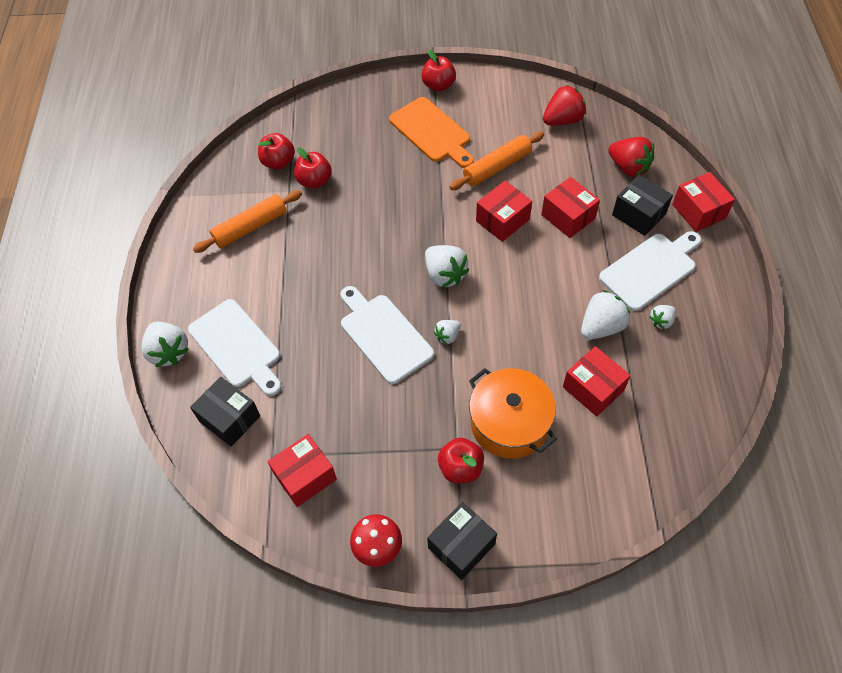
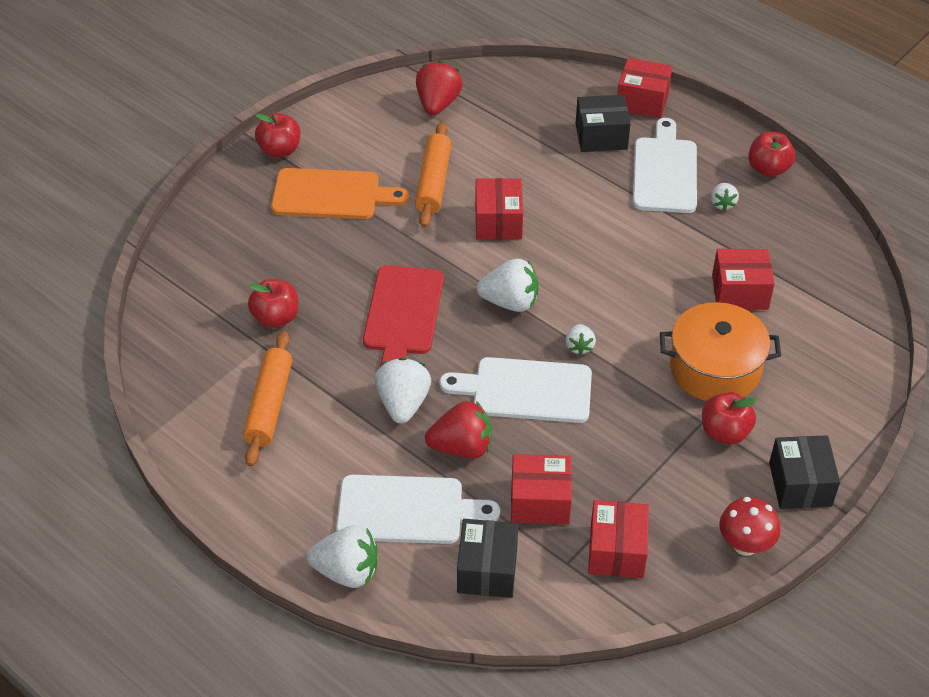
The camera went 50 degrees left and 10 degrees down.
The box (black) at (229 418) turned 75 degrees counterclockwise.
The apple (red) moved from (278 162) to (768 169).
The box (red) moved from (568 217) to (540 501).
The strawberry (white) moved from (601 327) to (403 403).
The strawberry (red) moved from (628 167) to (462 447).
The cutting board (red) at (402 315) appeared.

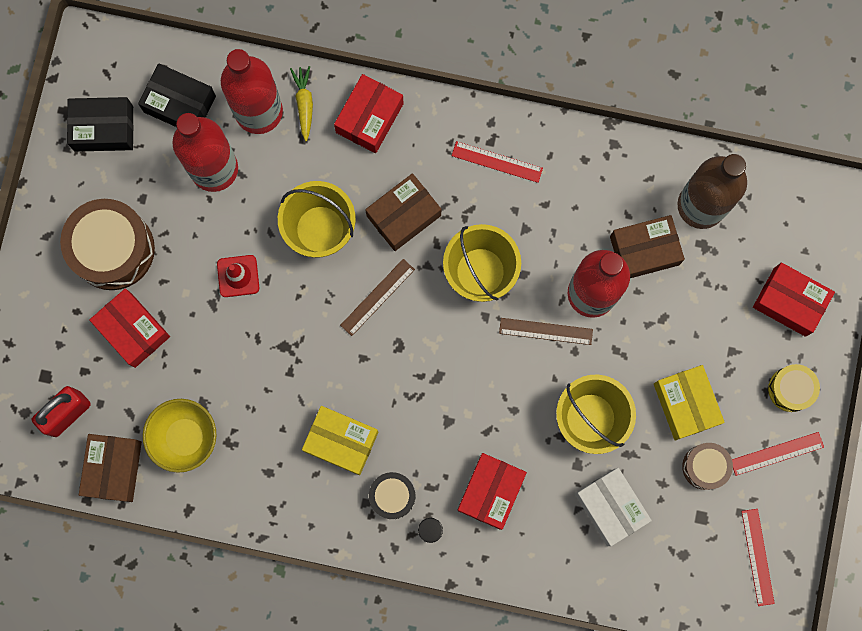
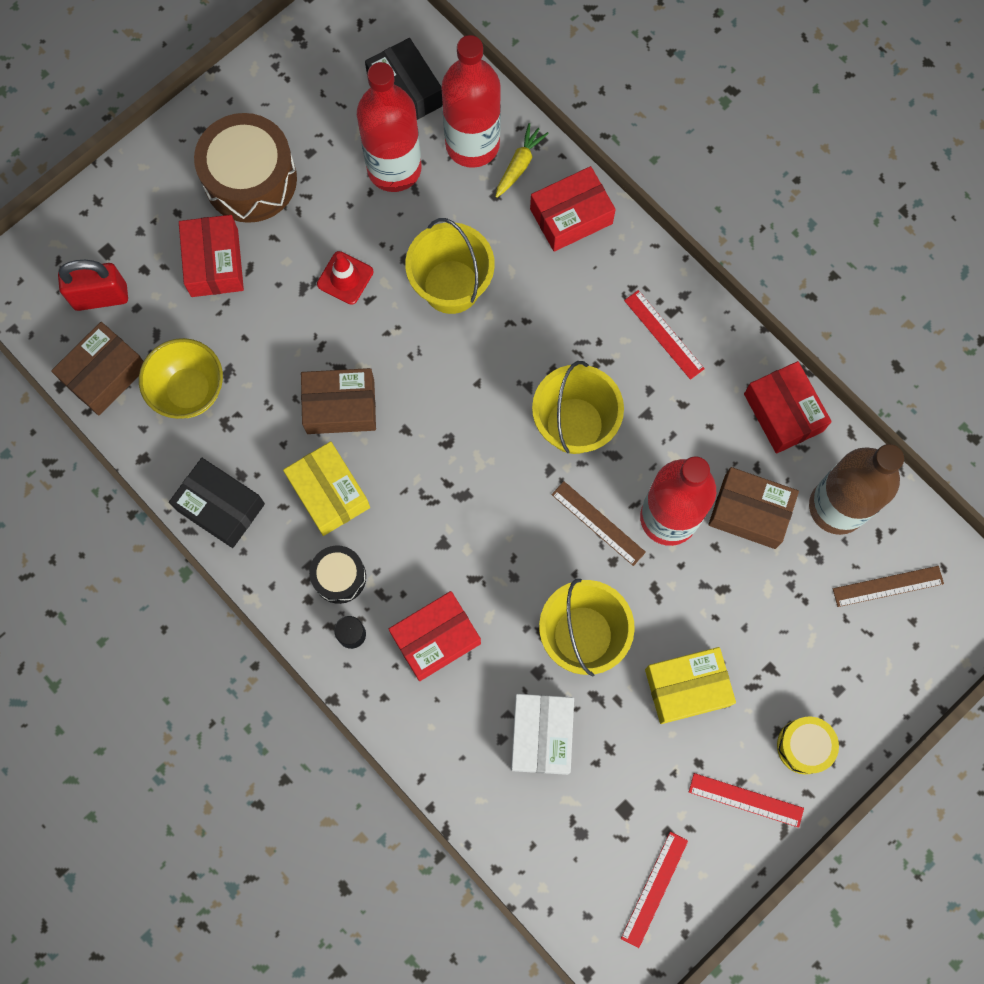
The camera went 35 degrees right and 5 degrees down.
The box (black) moved from (103 128) to (220 507).
The ruler (brown) moved from (377 297) to (888 586).
The box (brown) moved from (403 215) to (340 406).
The box (yellow) at (685 404) turned 60 degrees clockwise.
The drum (brown) at (705 466) disappeared.
The box (red) moved from (789 302) to (783 412).

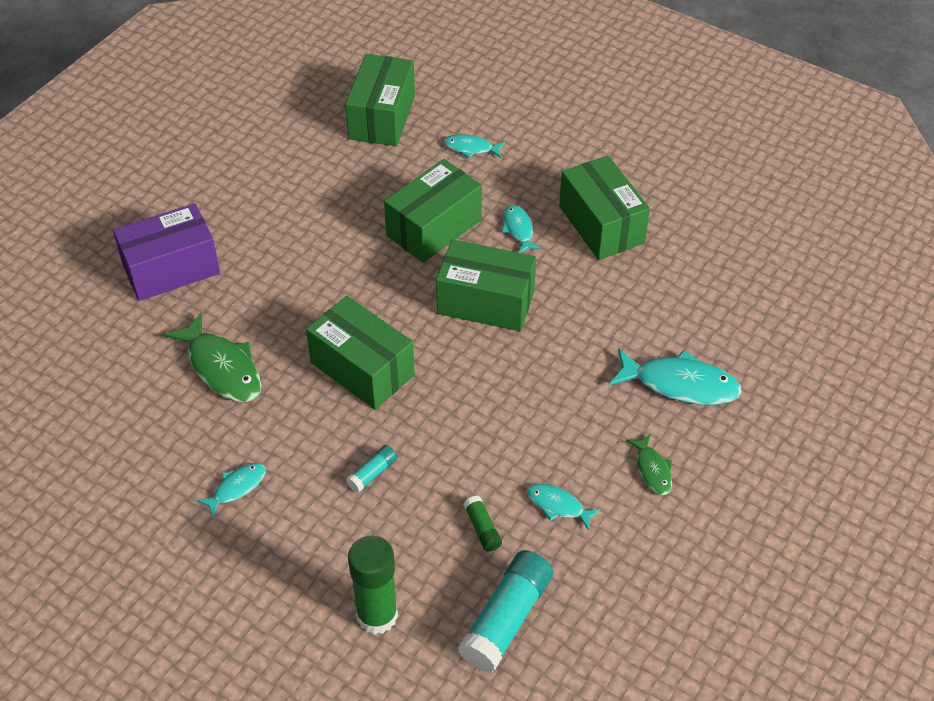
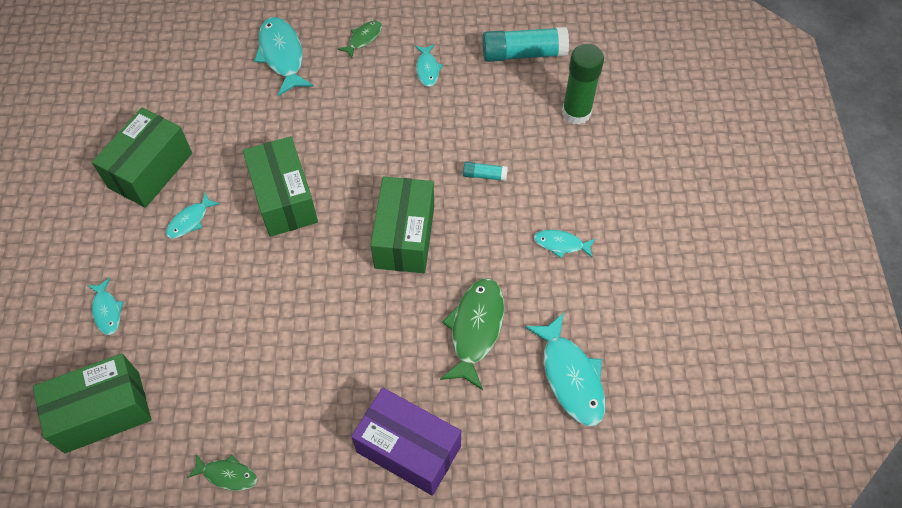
The camera went 125 degrees left and 10 degrees up.
The box (green) at (434 227) disappeared.
The glue stick (green) at (482 528) disappeared.
The fish (green) at (227 475) appeared.
The fish (turquoise) at (570 377) appeared.

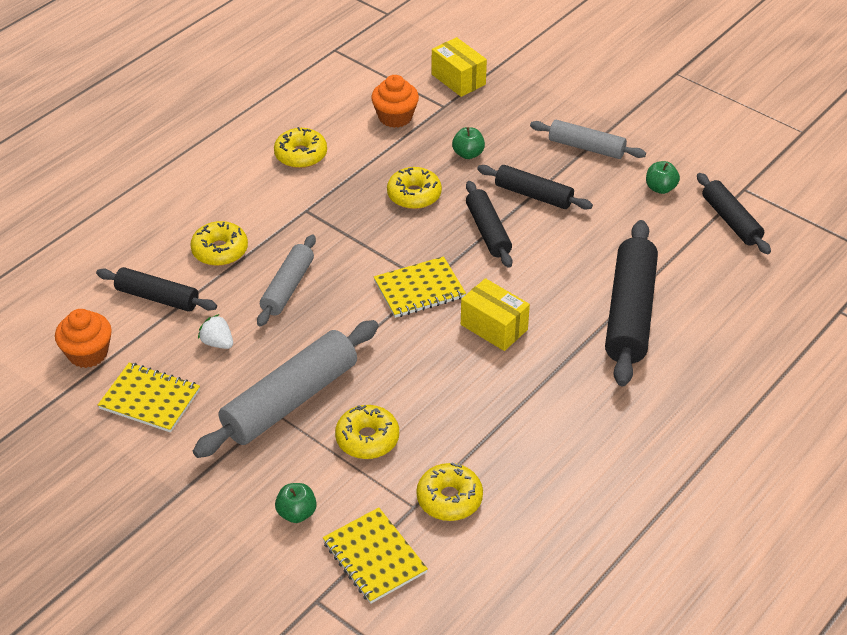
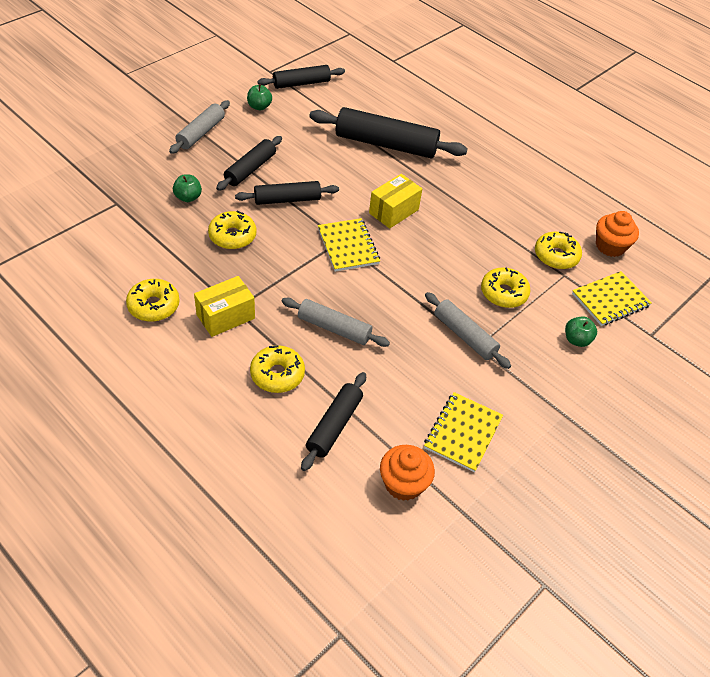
The camera went 90 degrees left and 5 degrees up.
The rolling pin (grey) at (290 400) changed to 0.60 times the size.
The strawberry (white) at (217 343) disappeared.
The cupcake (orange) moved from (395 117) to (610 246).
The box (yellow) moved from (458 79) to (225 316).

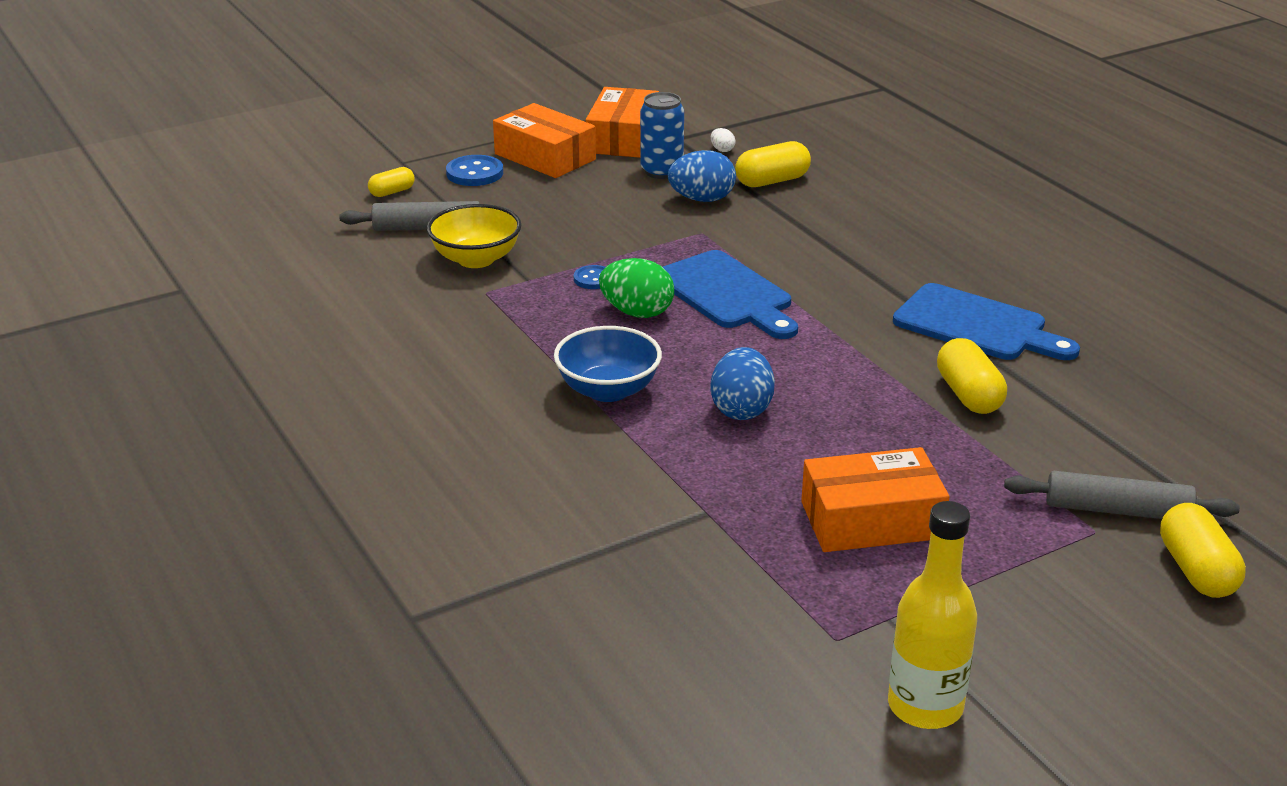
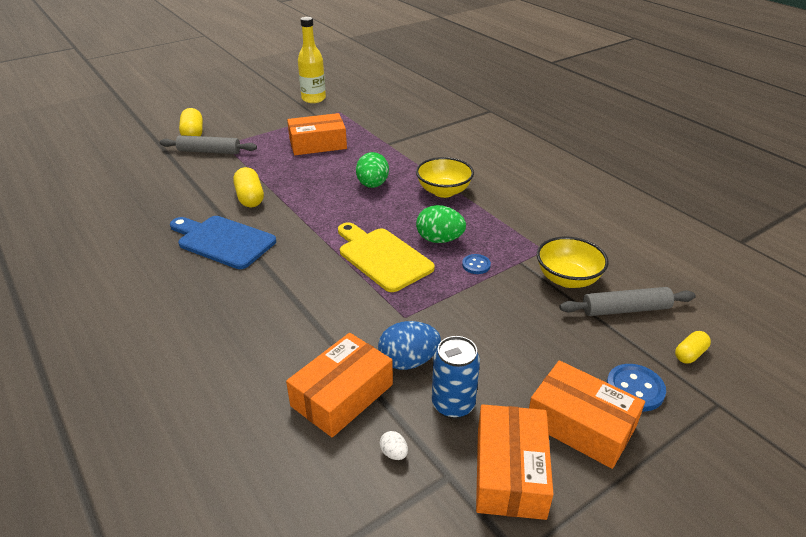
The camera went 175 degrees right and 5 degrees up.
The bowl (blue) at (608 390) became the bowl (yellow) at (444 191).
The cutting board (blue) at (727 294) became the cutting board (yellow) at (382 257).
The egg (blue) at (741 409) became the egg (green) at (372 185).
The capsule (yellow) at (772 181) was replaced by the box (orange) at (342 395).

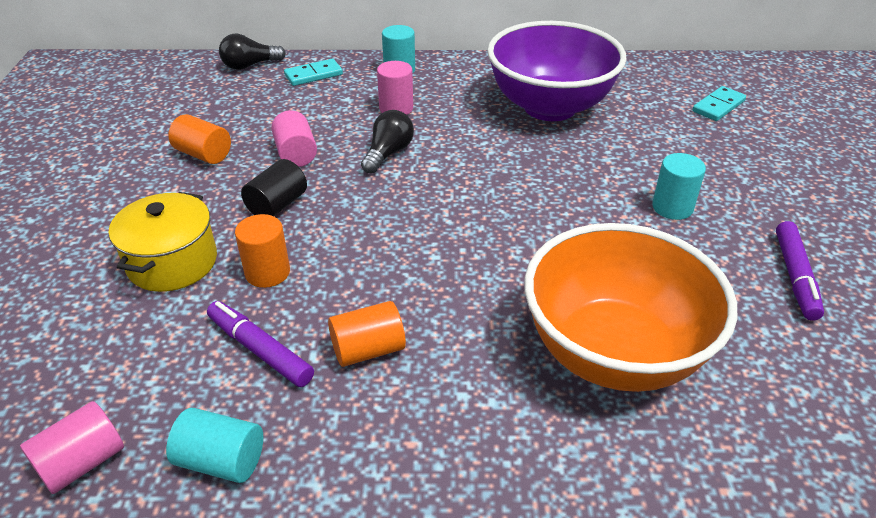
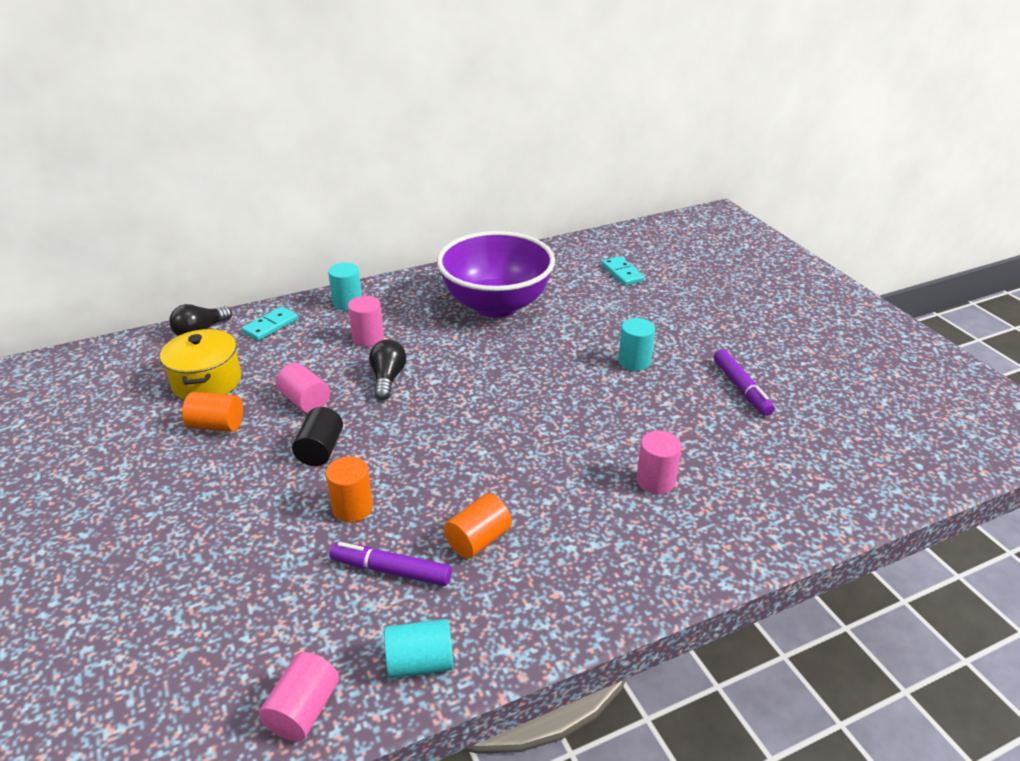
The camera went 25 degrees left and 5 degrees down.
The pot (yellow) moved from (172 262) to (207 382).
The bowl (orange) at (613 353) was replaced by the cylinder (pink) at (655 481).
The domino (turquoise) at (718 106) turned 45 degrees counterclockwise.

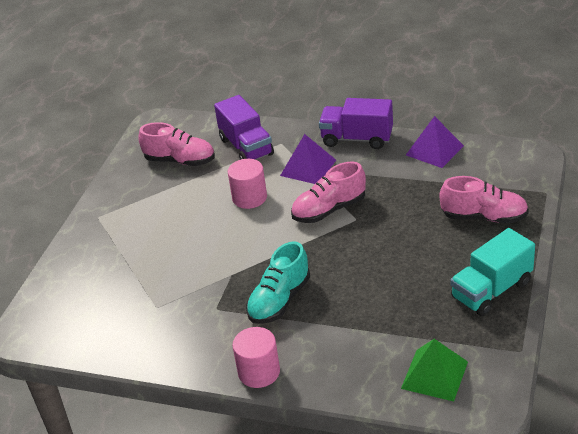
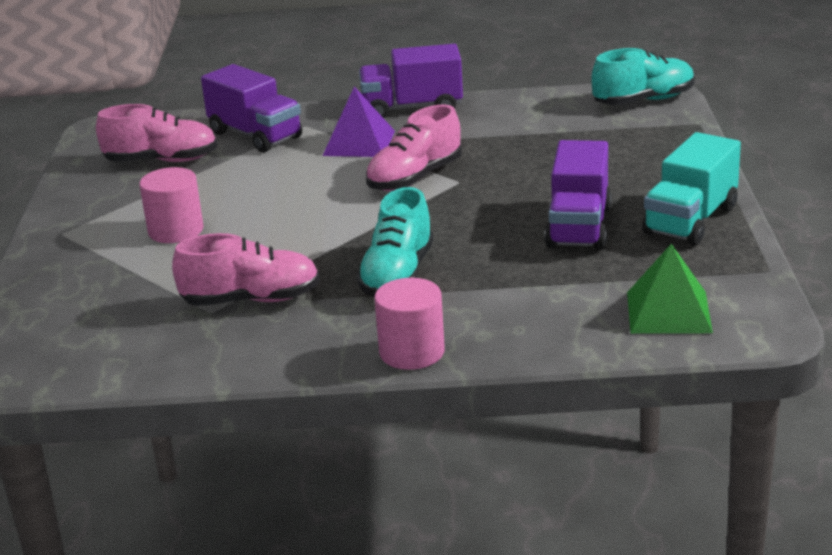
The camera went 20 degrees left and 10 degrees down.
The cylinder (pink) moved from (249 198) to (176 230).
The pyramid (purple) at (434 150) disappeared.
The shoe (pink) moved from (484 217) to (251 300).
The truck (purple) at (579 227) appeared.
The shoe (turquoise) at (643 101) appeared.

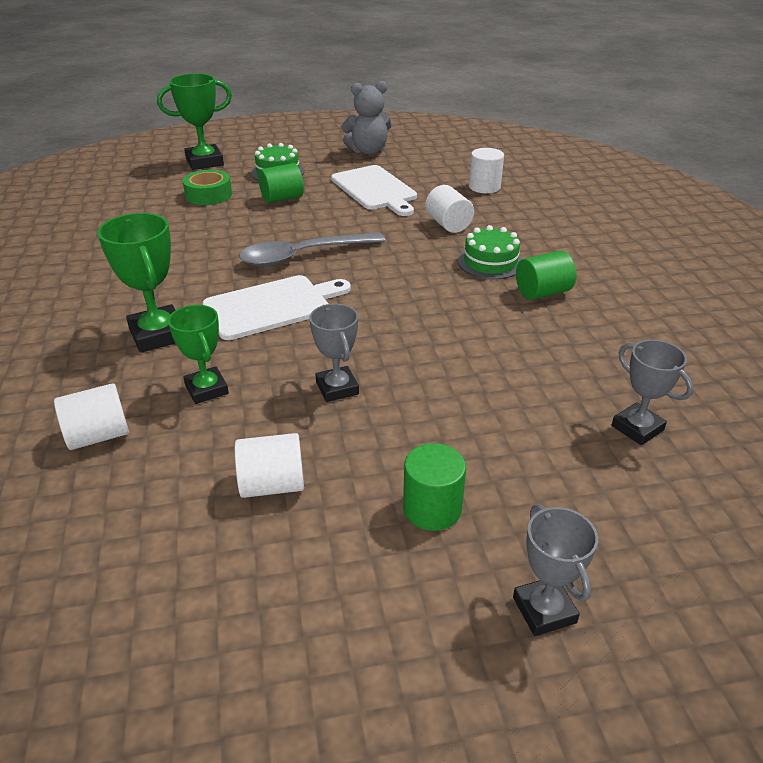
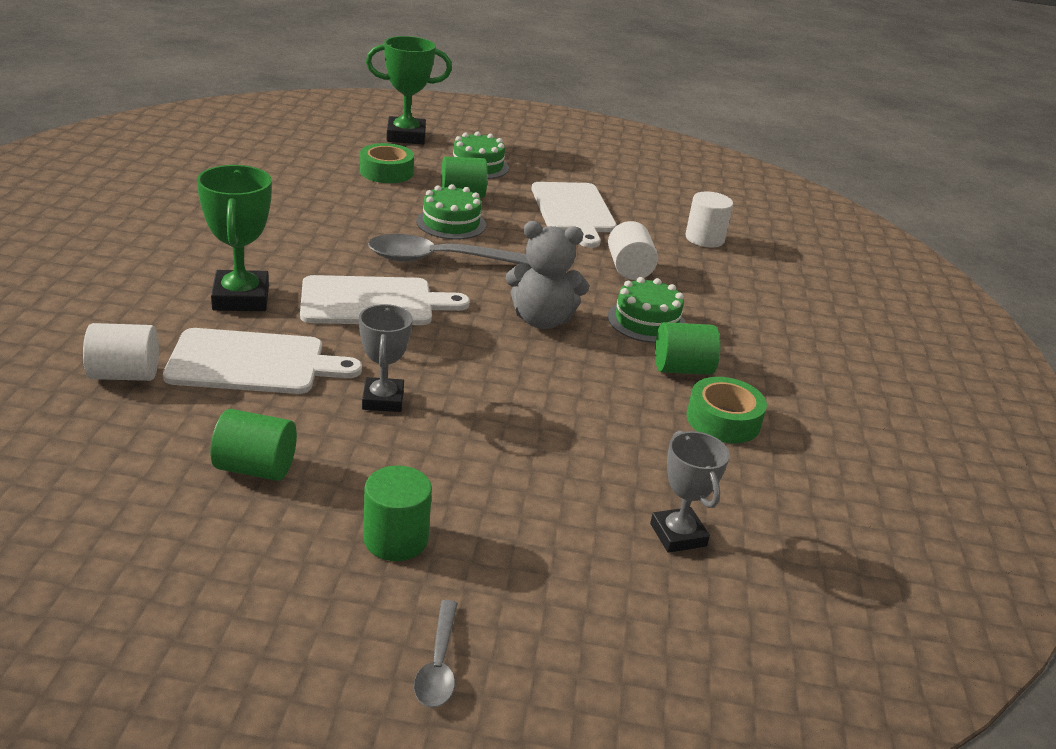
The camera went 15 degrees right and 5 degrees down.
The trophy (green) at (206 389) was replaced by the cutting board (white) at (253 363).
The cylinder (white) at (272 485) became the cylinder (green) at (255 468).
The teddy bear (grey) moved from (368 151) to (542 320).
The trophy (grey) at (544 610) was replaced by the spoon (grey) at (438 664).
The cake (green) at (451 223) appeared.
The tape (green) at (723 420) appeared.

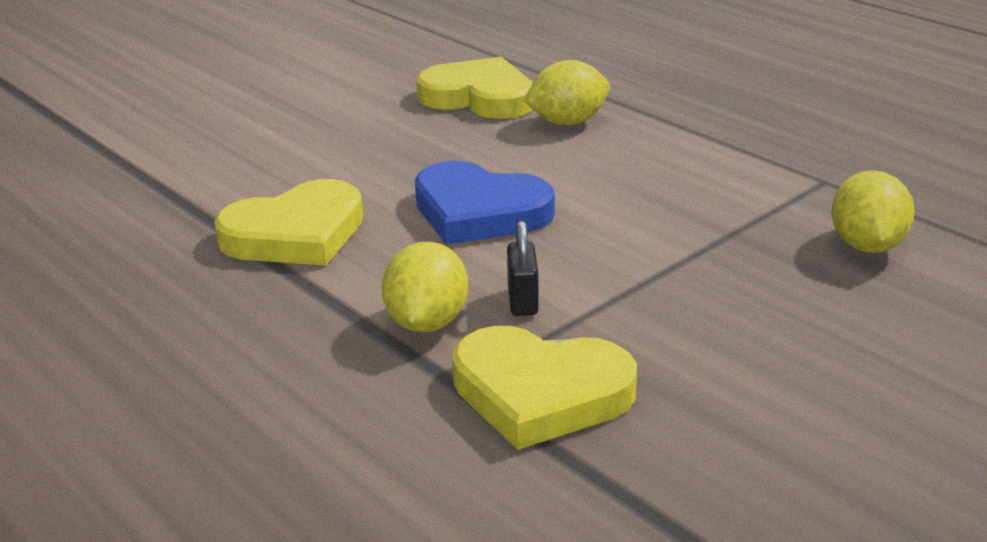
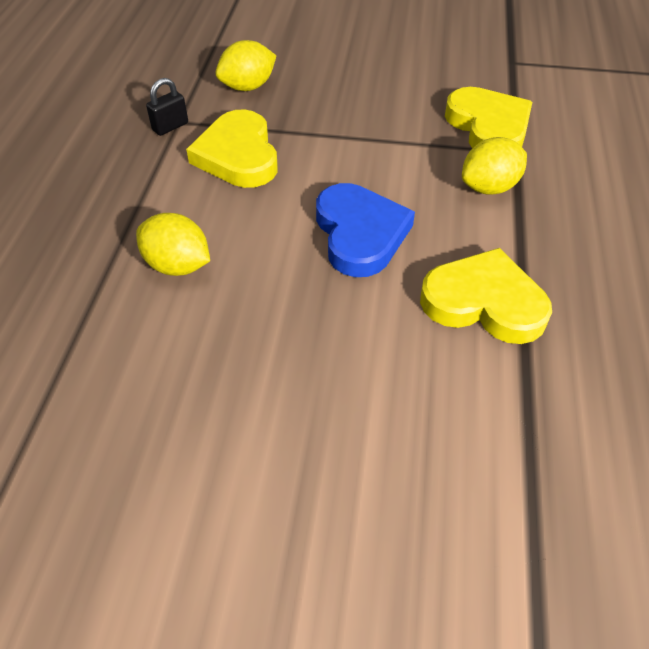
The camera went 130 degrees left and 20 degrees up.
The heart (yellow) moved from (479 97) to (238 155).
The padlock (black) moved from (522 301) to (170 127).

